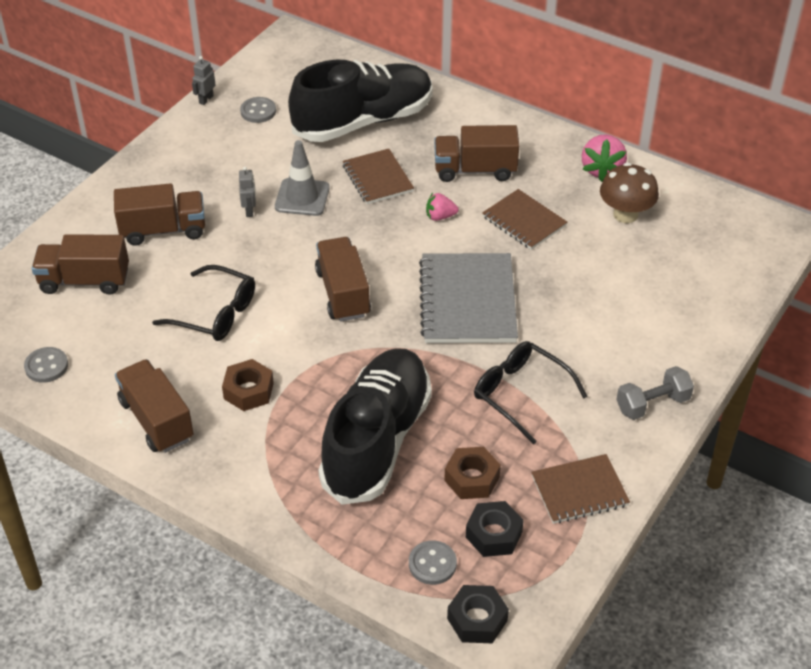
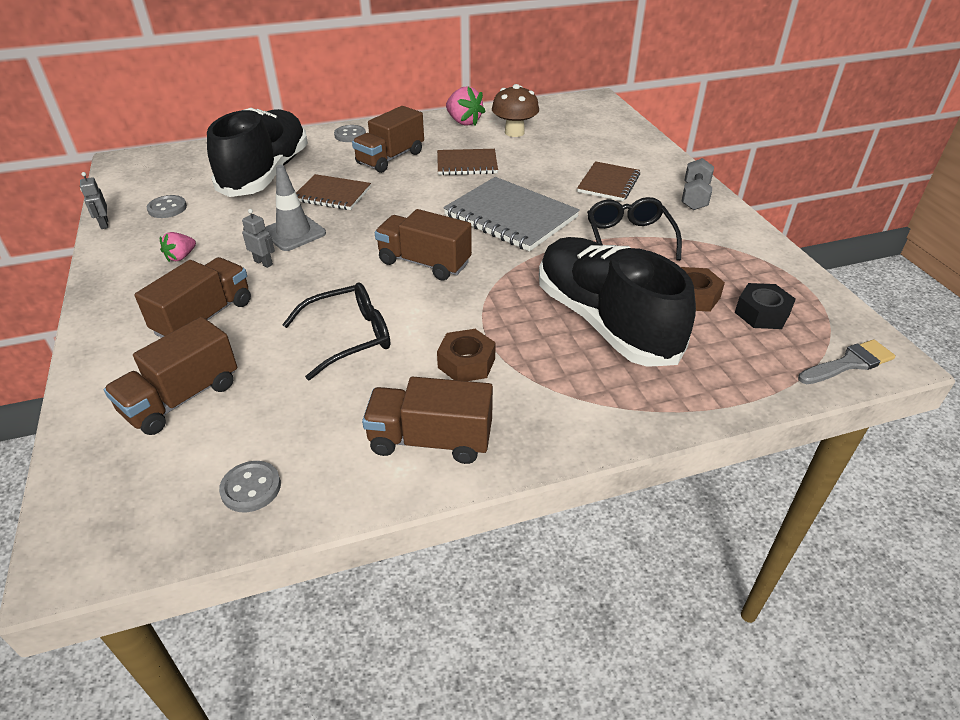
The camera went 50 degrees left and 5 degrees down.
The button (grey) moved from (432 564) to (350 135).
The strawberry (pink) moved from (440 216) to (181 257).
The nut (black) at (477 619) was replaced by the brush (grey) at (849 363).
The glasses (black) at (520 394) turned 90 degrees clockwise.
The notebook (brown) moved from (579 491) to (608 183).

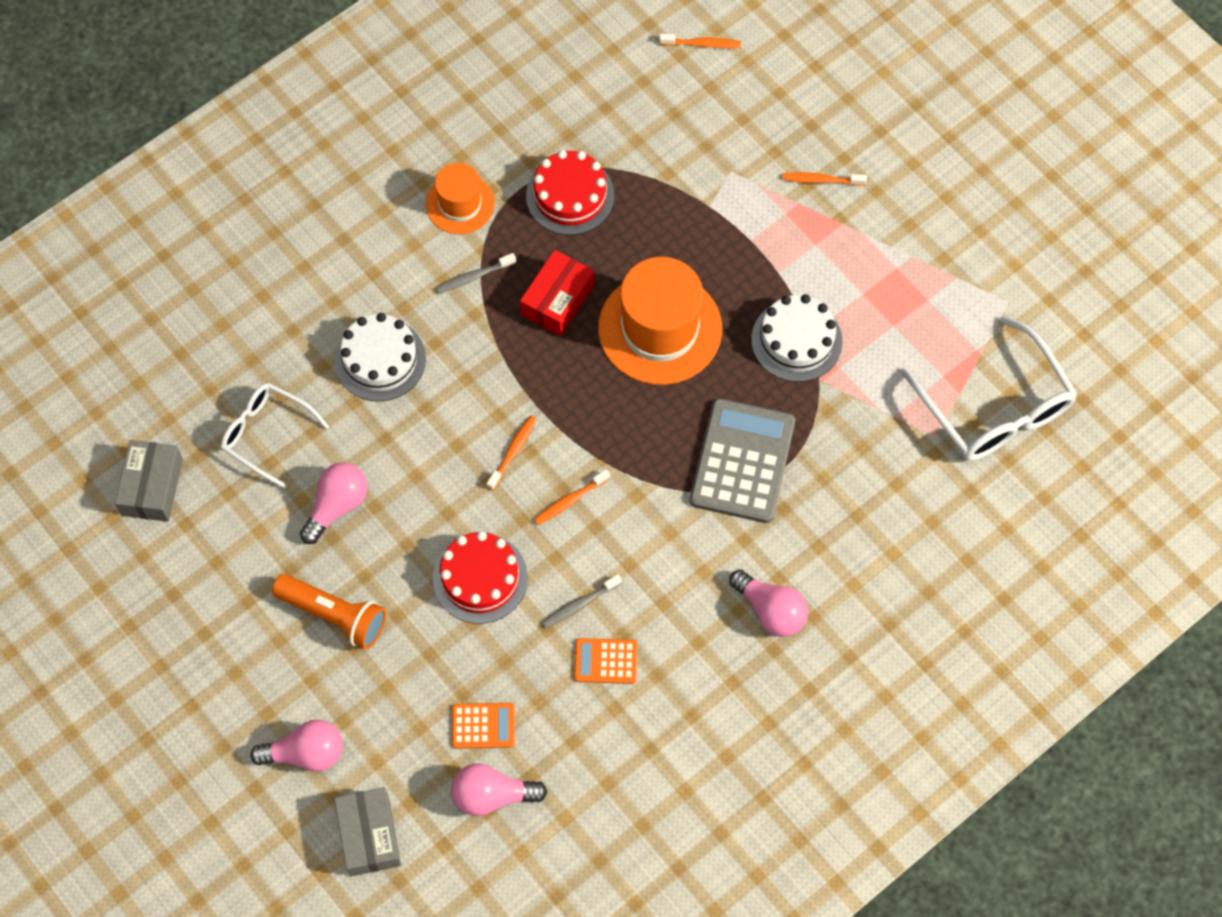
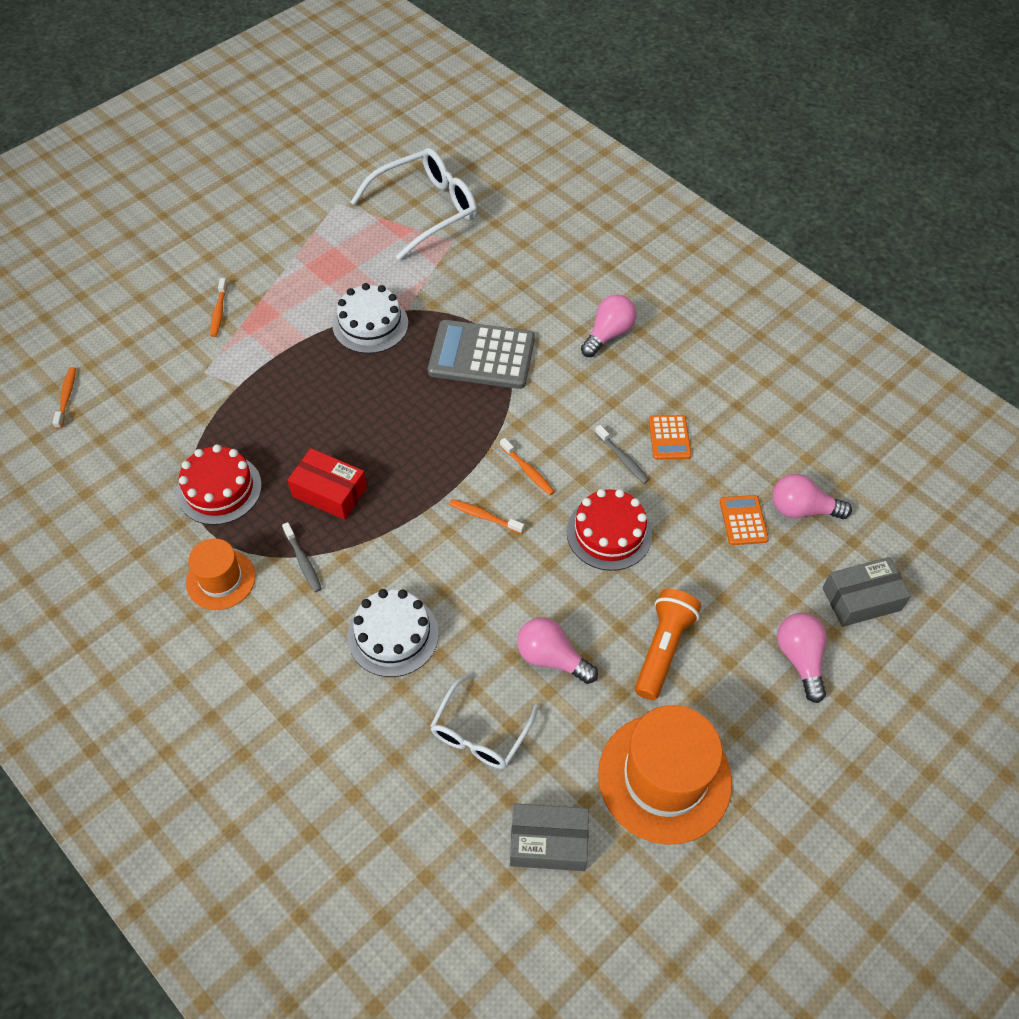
The camera went 95 degrees left and 10 degrees down.
The light bulb (pink) at (492 795) turned 105 degrees clockwise.
The hat (orange) moved from (660 328) to (664 777).

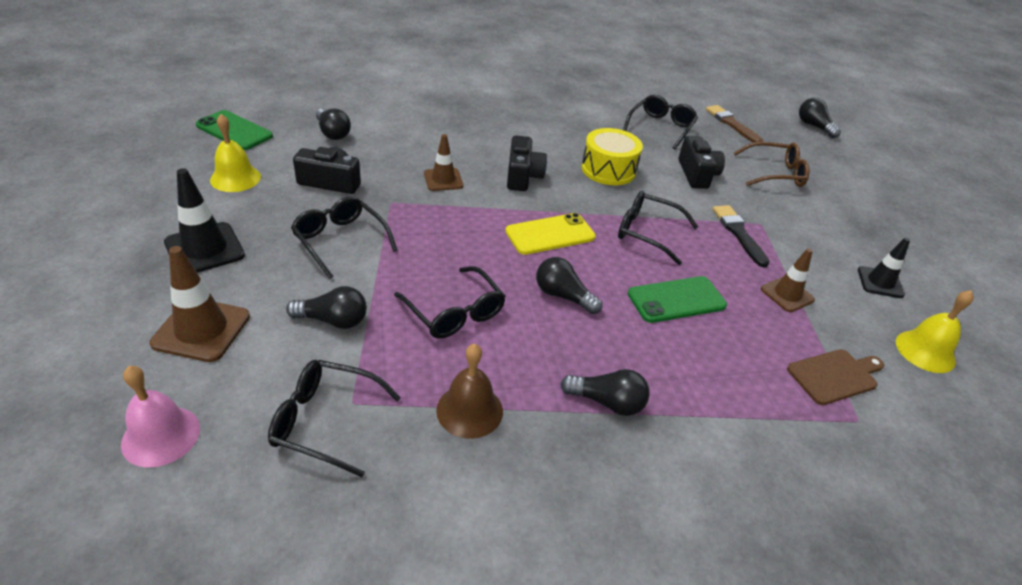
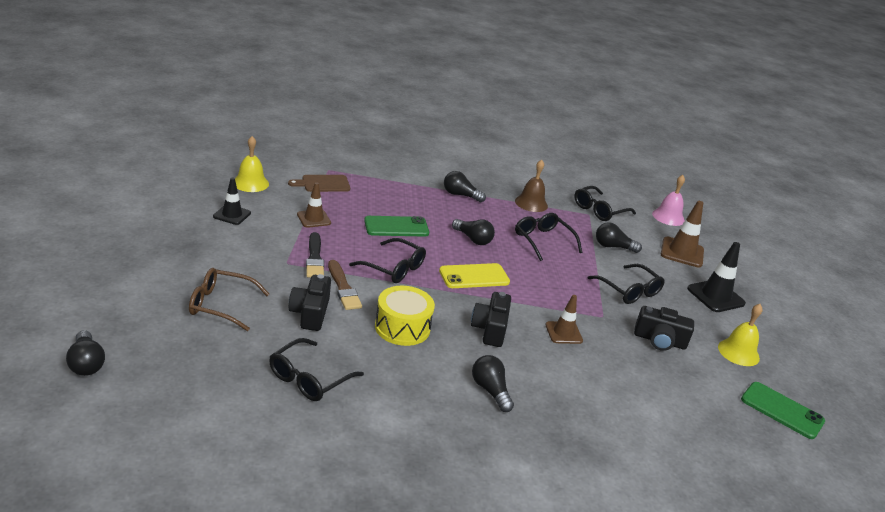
The camera went 175 degrees left and 10 degrees down.
The glasses (black) at (325 421) turned 120 degrees clockwise.
The light bulb (black) moved from (333 133) to (490 390).
The brush (brown) moved from (731 124) to (343 288).

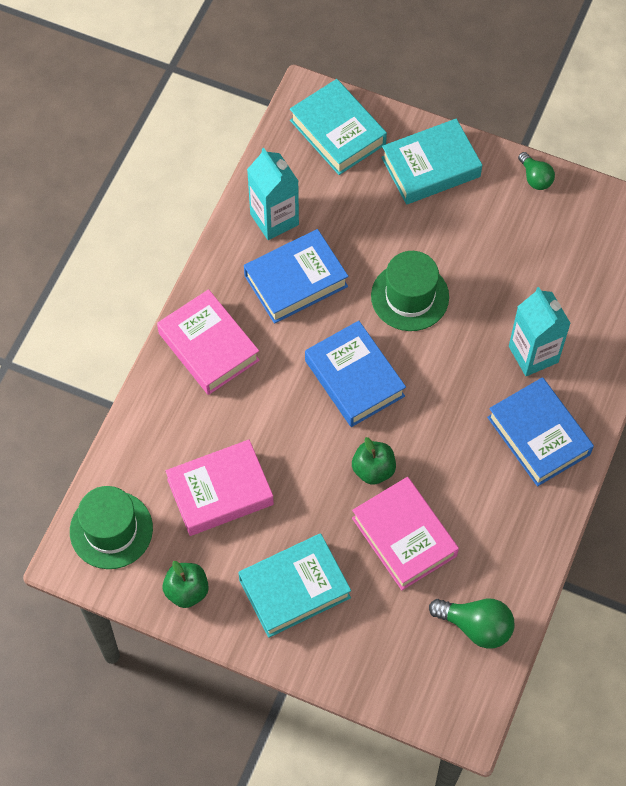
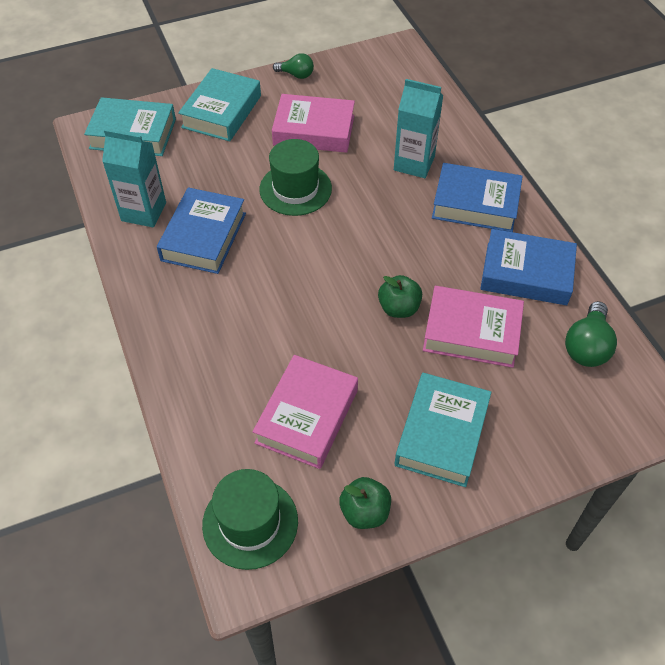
The camera went 45 degrees left and 10 degrees down.
The book (pink) moved from (208 347) to (314 130).
The book (blue) moved from (354 378) to (526 274).
The light bulb (green) at (476 626) turned 135 degrees clockwise.

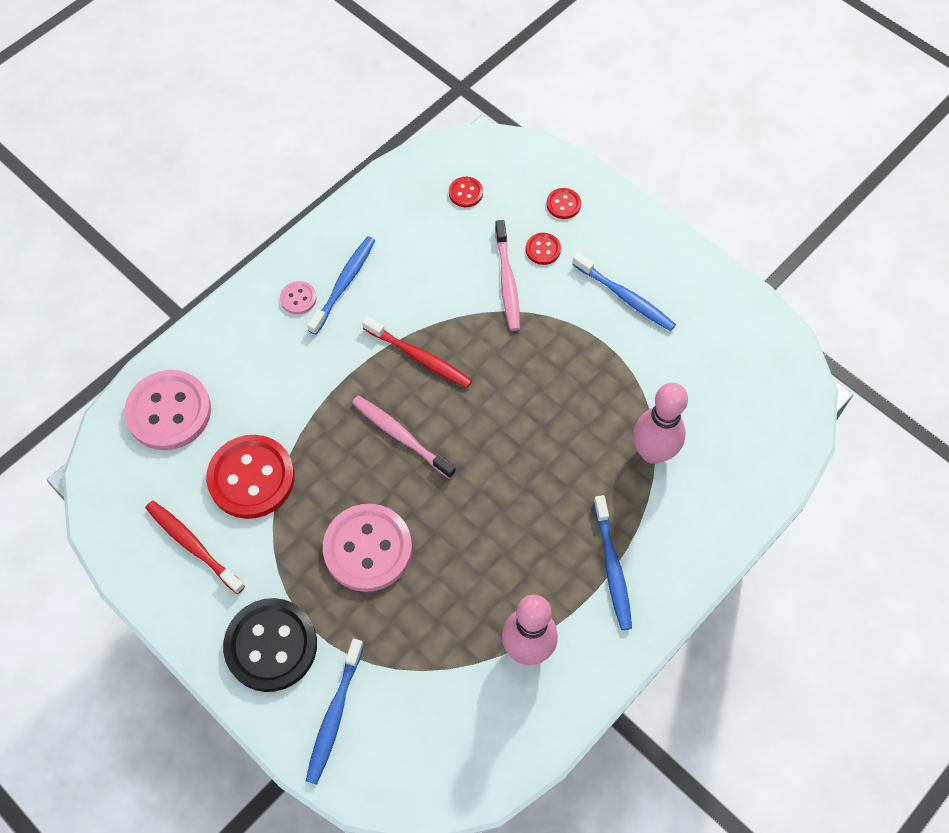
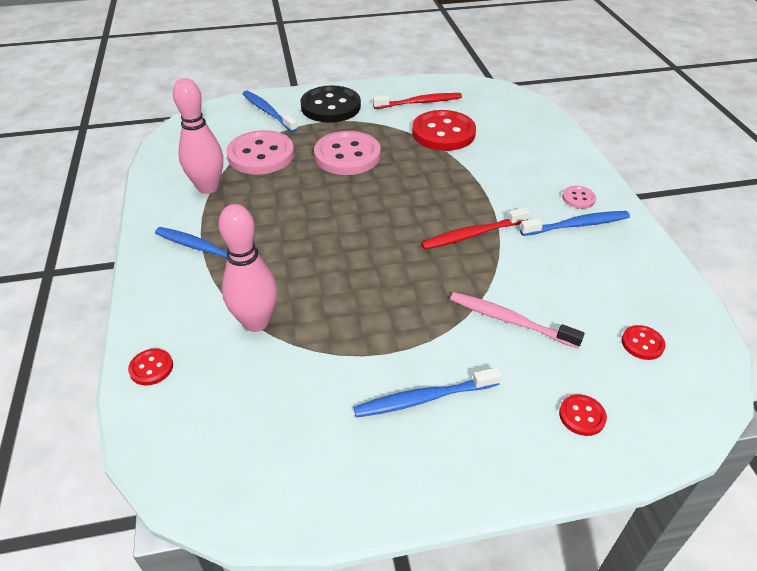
The camera went 125 degrees right and 20 degrees down.
The button (pink) moved from (169 411) to (261 155).
The toothbrush (blue) at (344 284) turned 75 degrees counterclockwise.
The toothbrush (pink) at (401 436) disappeared.
The button (red) moved from (543 249) to (151 368).

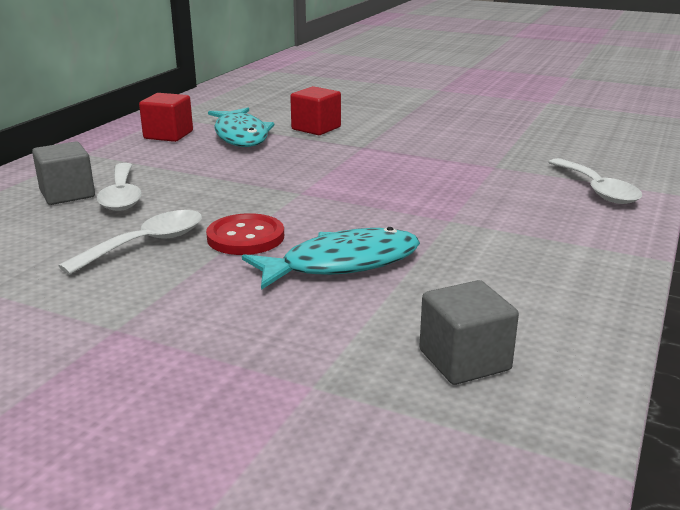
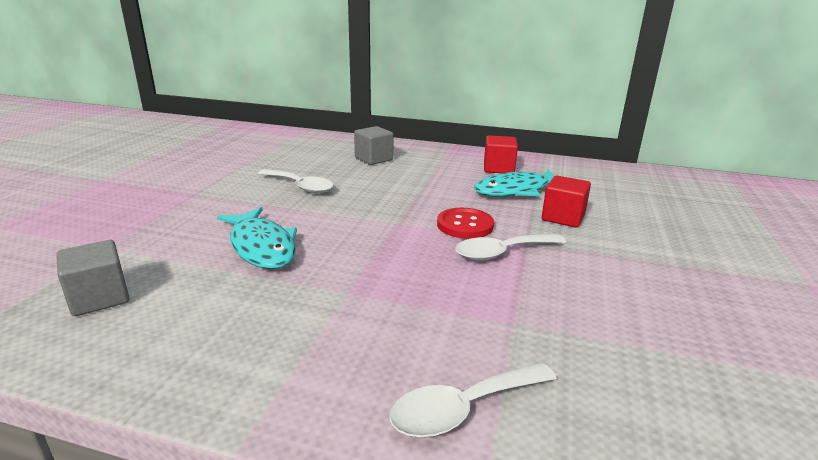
The camera went 80 degrees right and 0 degrees up.
The spoon (white) moved from (122 196) to (502 253).
The button (red) moved from (245 237) to (465 225).

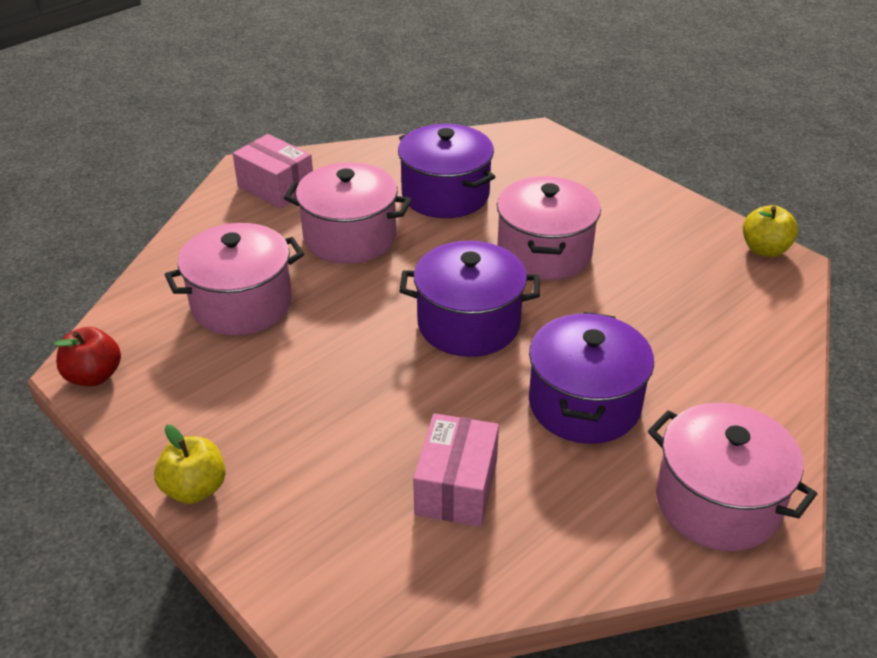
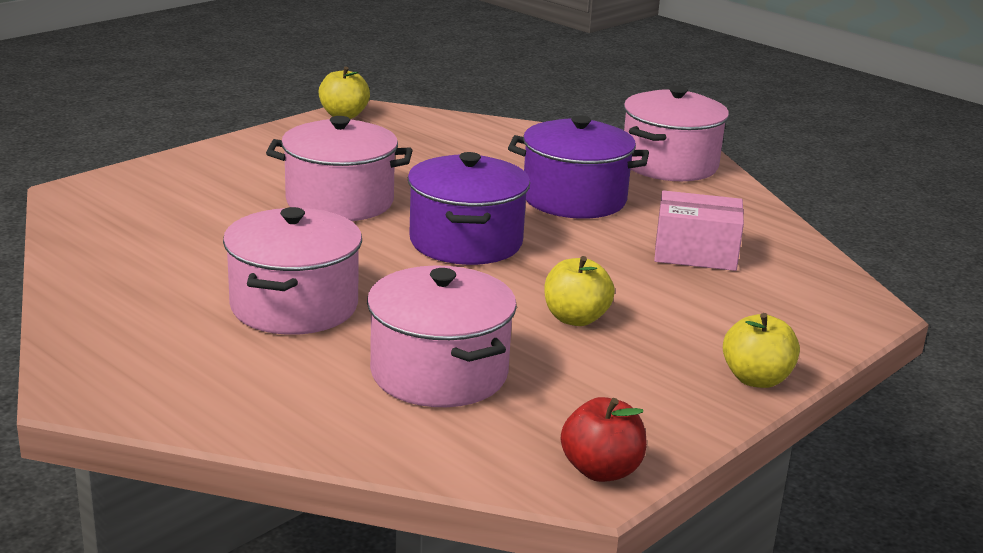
The camera went 95 degrees left and 15 degrees down.
The box (pink) at (276 187) disappeared.
The pot (purple) at (445 194) disappeared.
The apple (yellow) at (575 318) appeared.

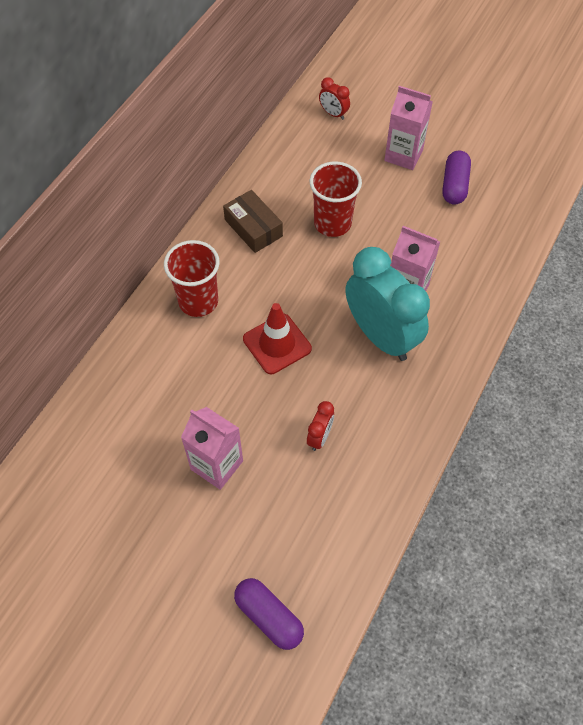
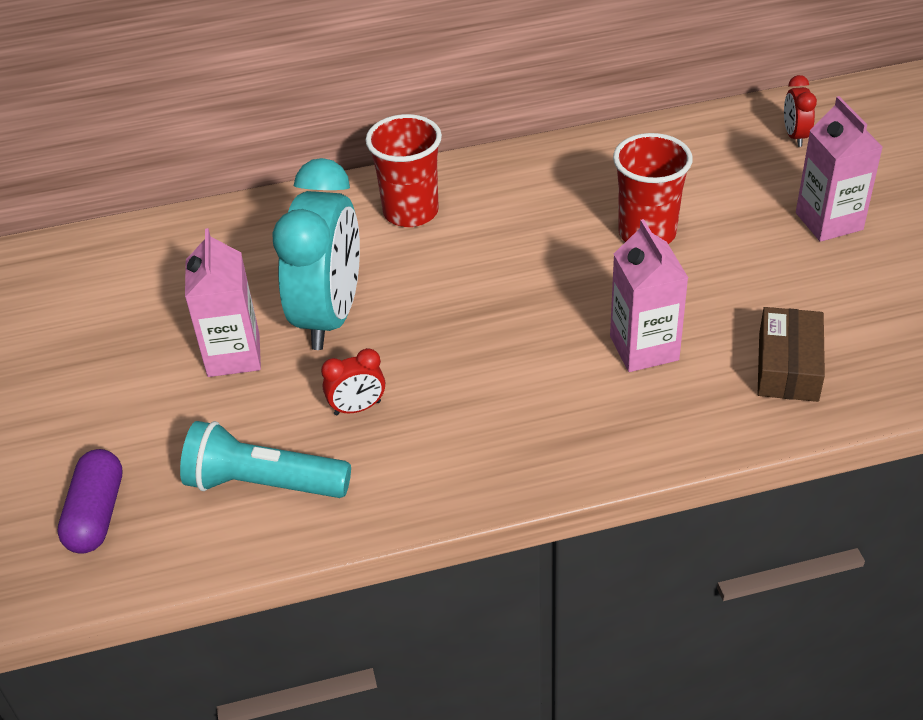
The camera went 50 degrees right and 15 degrees down.
The box (brown) moved from (253 228) to (788 366).
The traffic cone (red) at (277 344) disappeared.
The clock (turquoise) moved from (381 336) to (330 316).
The capsule (purple) at (454 185) disappeared.
The flashlight (turquoise) at (263 483) appeared.

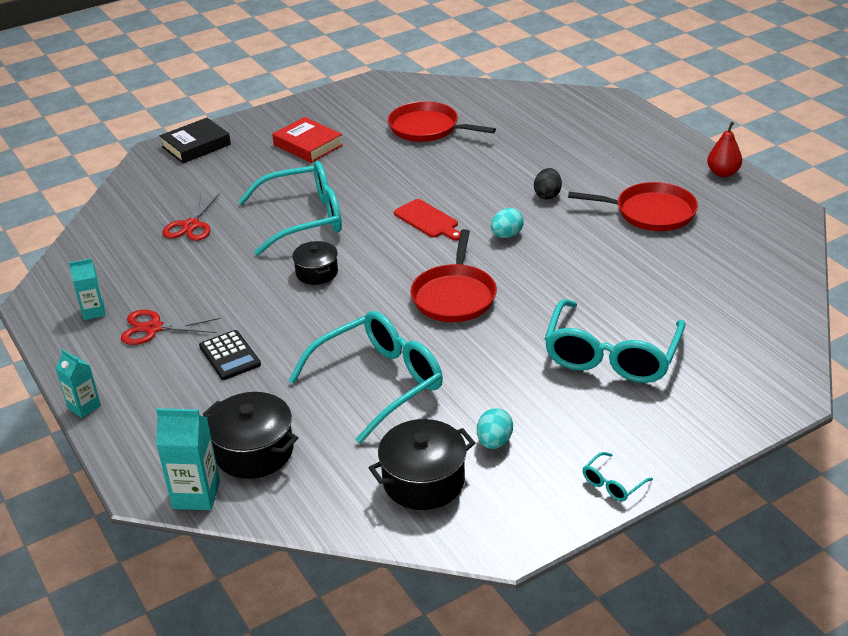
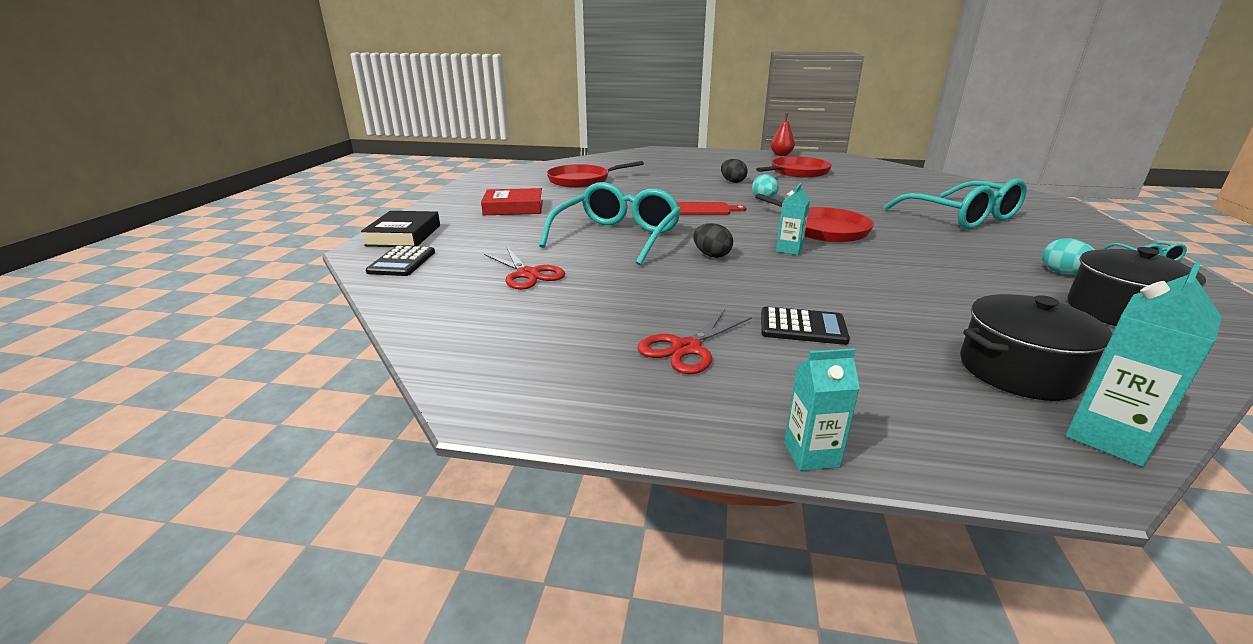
The camera went 50 degrees left and 10 degrees down.
The carton (turquoise) moved from (93 312) to (789 250).
The glasses (turquoise) at (379 382) disappeared.
The pot (black) at (317 273) was replaced by the egg (black) at (711 255).
The calculator (black) at (402 262) appeared.

